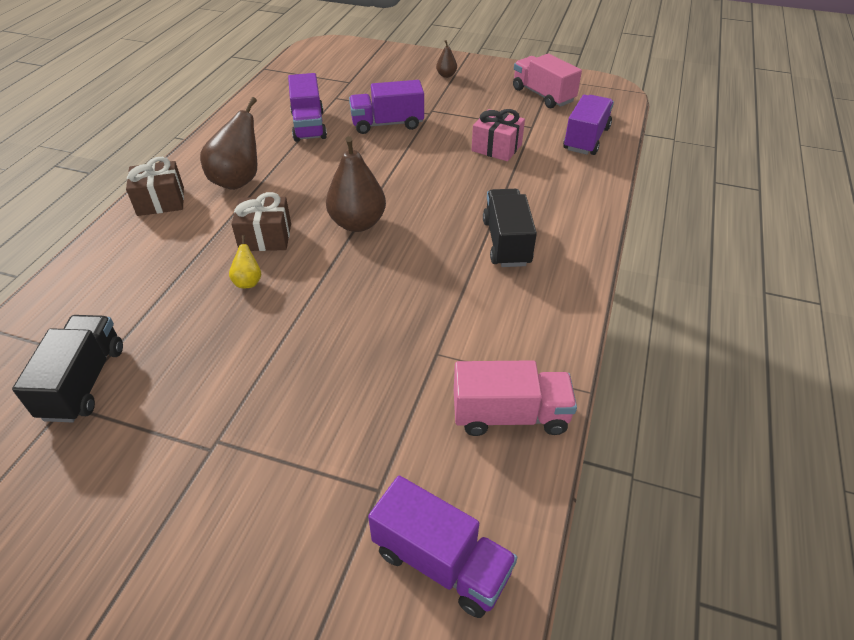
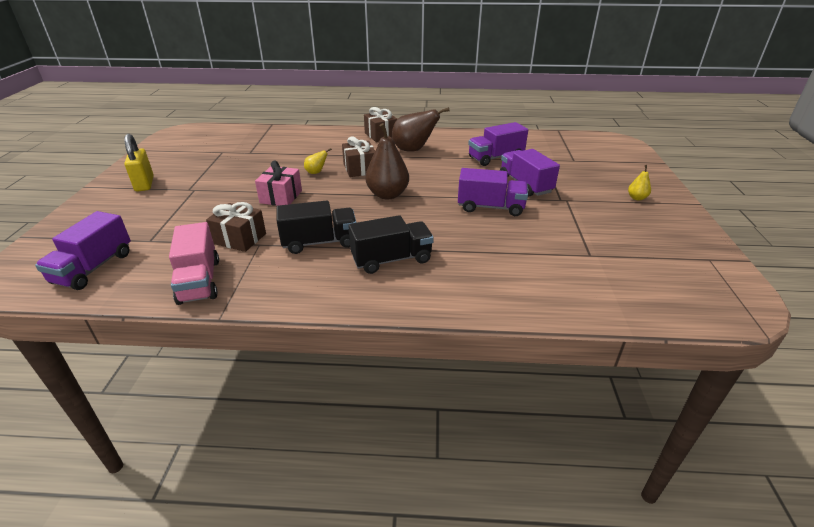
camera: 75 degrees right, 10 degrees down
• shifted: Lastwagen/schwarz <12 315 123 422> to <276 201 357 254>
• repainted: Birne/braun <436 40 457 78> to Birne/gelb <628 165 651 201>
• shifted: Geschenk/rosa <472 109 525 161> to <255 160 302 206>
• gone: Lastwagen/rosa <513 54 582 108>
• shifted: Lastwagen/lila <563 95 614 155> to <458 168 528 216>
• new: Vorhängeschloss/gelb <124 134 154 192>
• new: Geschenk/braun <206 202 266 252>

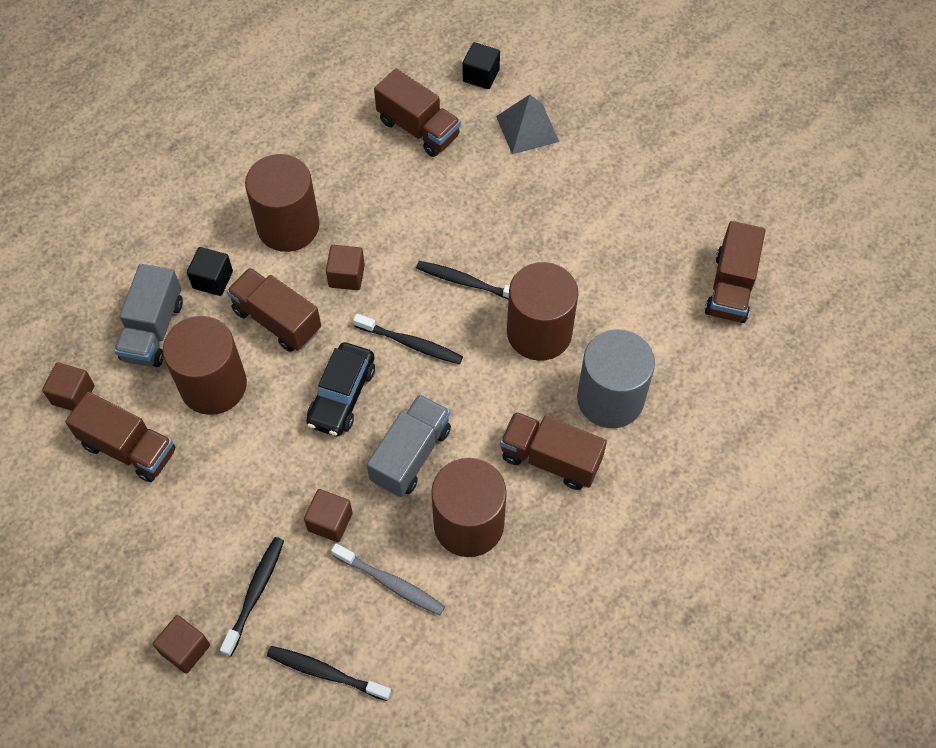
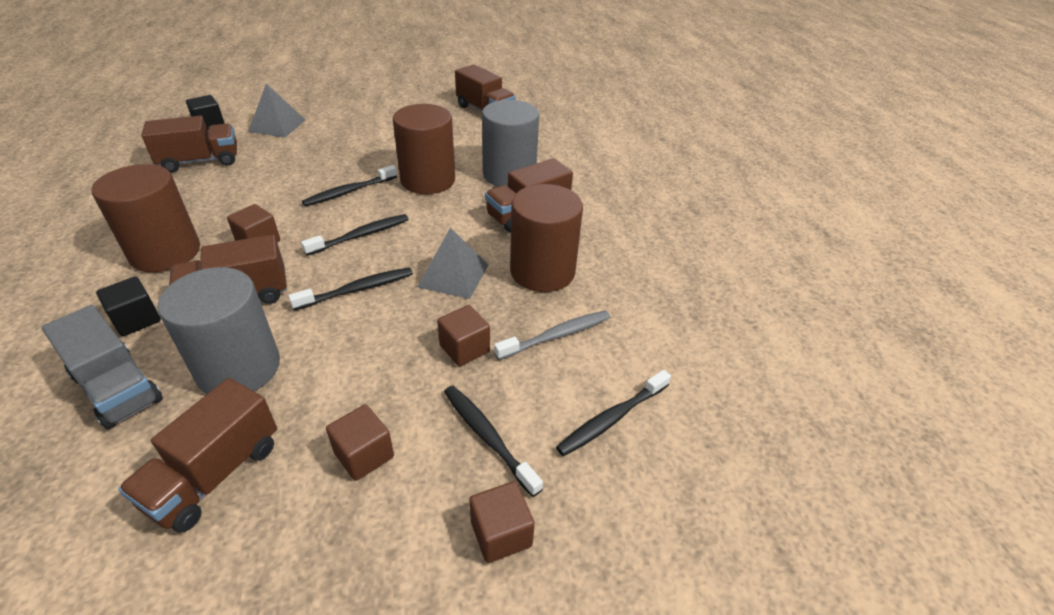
camera: 60 degrees left, 20 degrees down
• shifted: Kubus/braun <42 362 95 411> to <326 404 394 481>
• rotated: Lastwagen/braun <65 392 175 482> = <118 378 277 533> 150 degrees clockwise
• repainted: Vollzylinder/braun <163 316 247 415> to Vollzylinder/grau <158 267 280 394>
• swapped: Auto/schwarz <306 342 375 436> to Zahnbürste/schwarz <288 267 413 310>
• swapped: Lastwagen/grau <367 394 451 497> to Pyramide/grau <417 227 488 299>

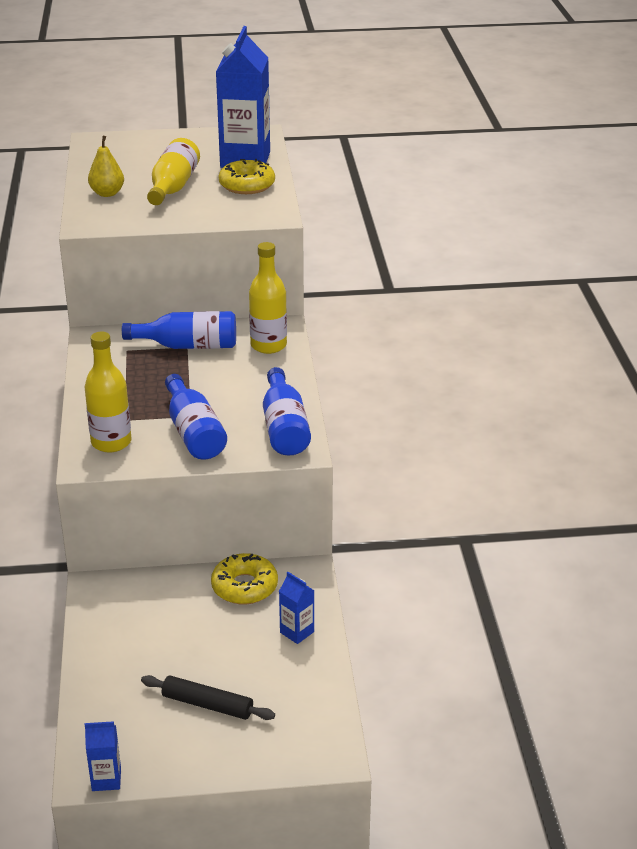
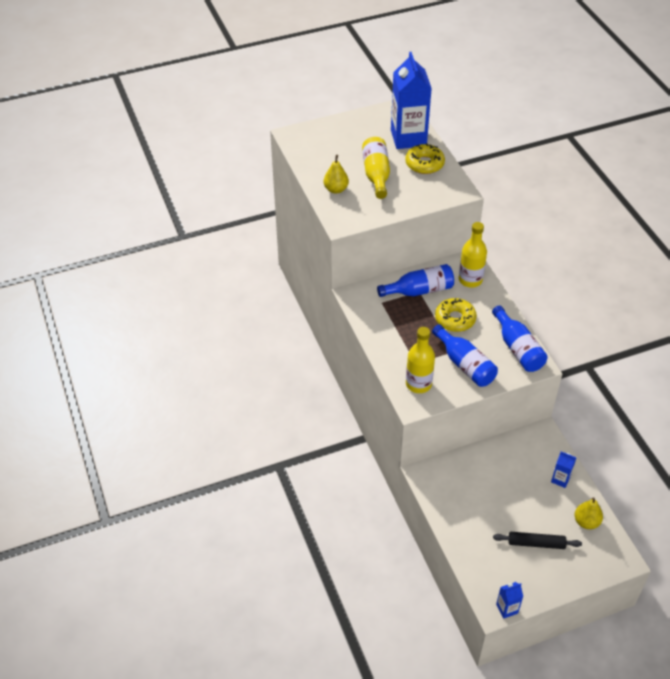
camera: 15 degrees left, 15 degrees up
• shifted: Donut/gelb <211 553 278 605> to <435 298 477 332>
• new: Birne/gelb <575 497 603 529>

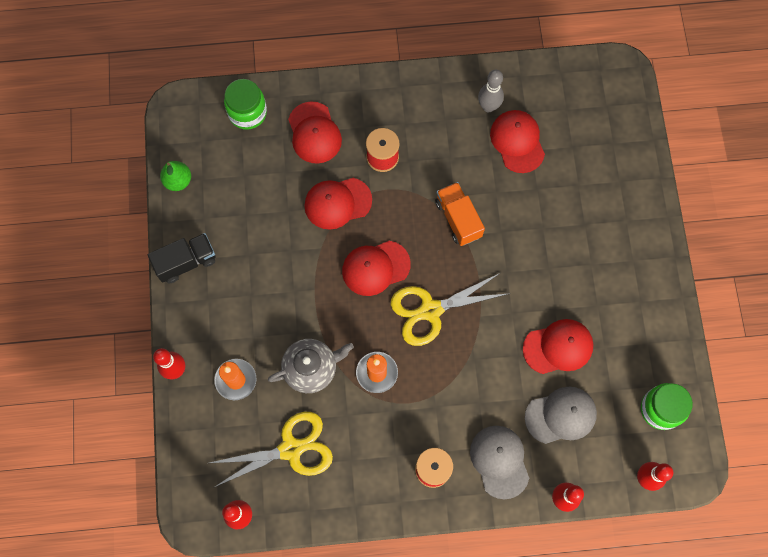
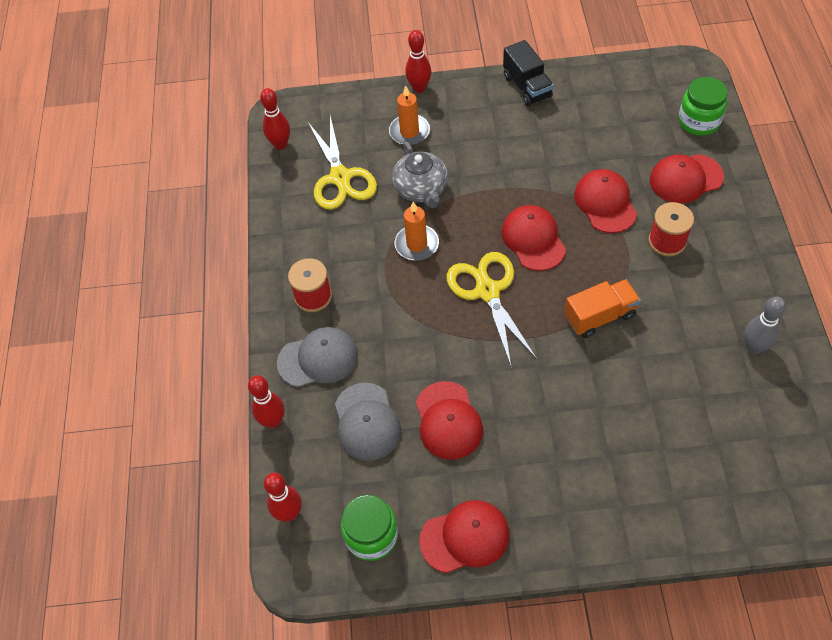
camera: 95 degrees right, 15 degrees down
• gone: Birne/grün <160 161 191 191>
• shifted: Kappe/rot <490 110 545 173> to <419 500 510 573>

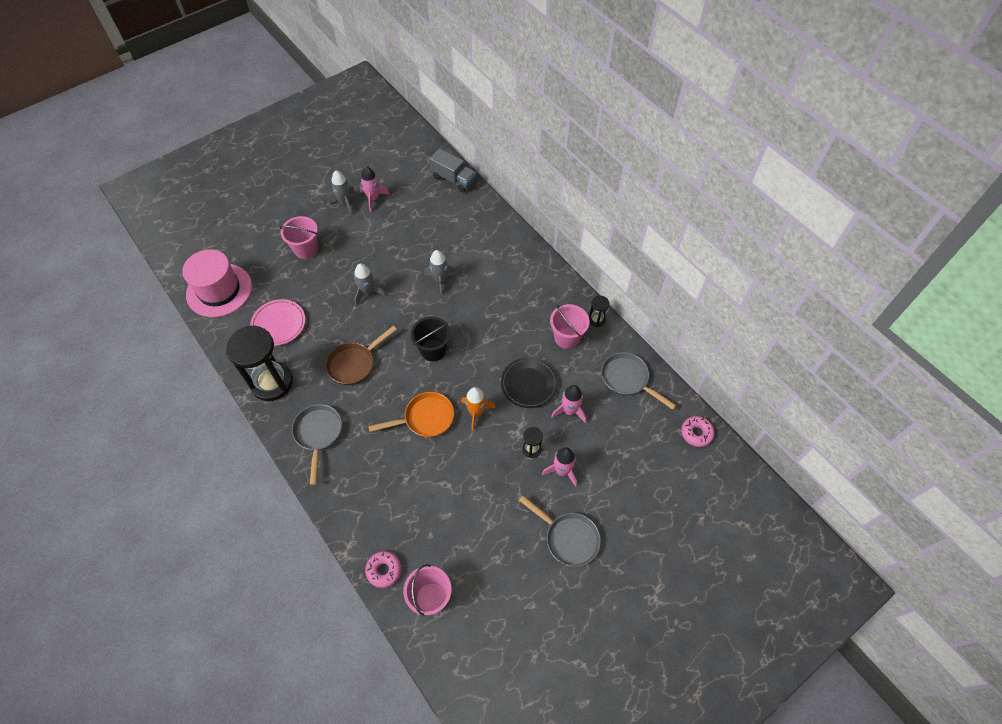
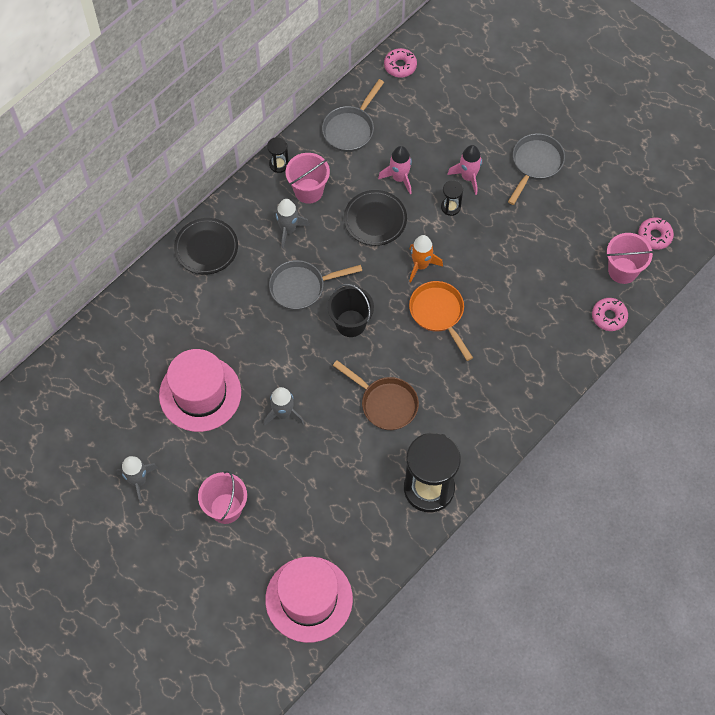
camera: 100 degrees left, 5 degrees up
• gone: Teller/rosa <250 299 305 346>
• shifted: Pfanne/grau <292 404 342 485> to <269 260 362 310>
• gone: Rakete/rosa <360 166 389 212>
• shifted: Rakete/grau <424 250 456 295> to <273 199 310 249>
• gone: Lastwagen/grau <429 148 476 192>
• new: Hut/rosa <159 349 241 432>
• new: Teller/schwarz <174 218 238 275>
• new: Donut/rosa <638 218 674 250>

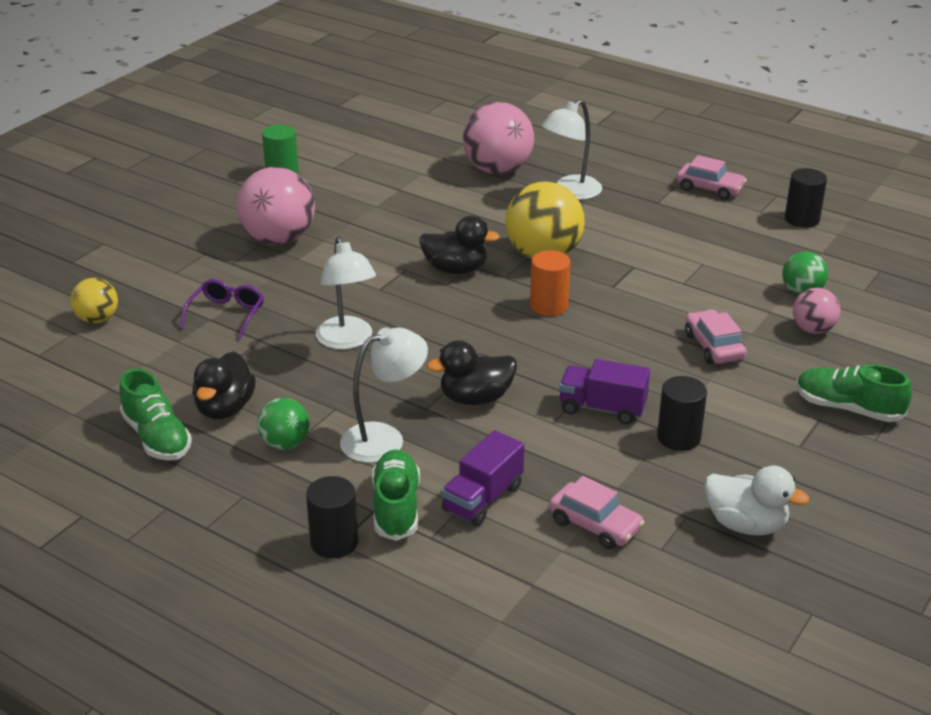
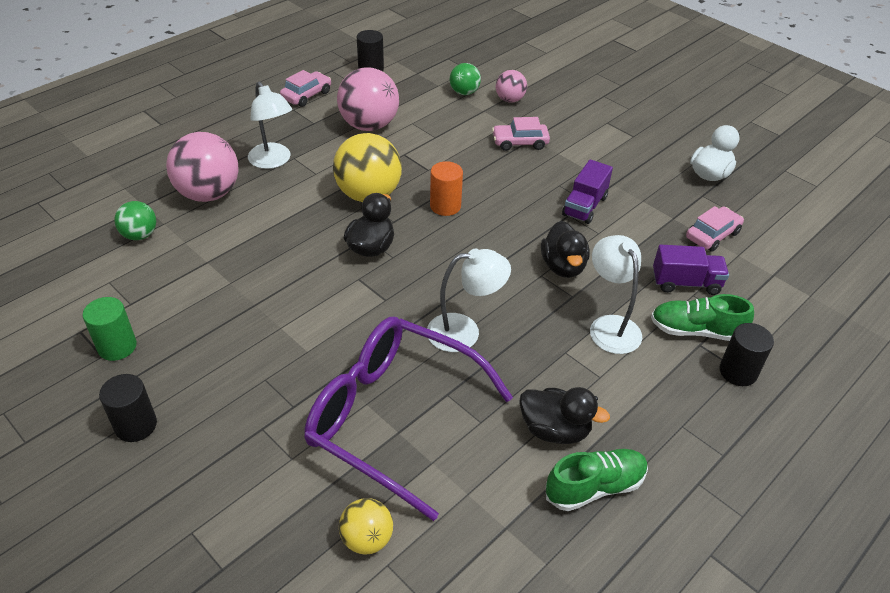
camera: 80 degrees left, 10 degrees up
• scaled: Brille/lila <180 279 264 340> = <304 317 513 521> x2.37
• shifted: Ball/rosa <237 167 315 245> to <337 67 399 131>
• shifted: Ball/grün <257 398 310 450> to <114 201 156 240>
• rotated: Lastwagen/lila <441 430 524 526> = <653 245 729 295> 45 degrees counterclockwise
• shifted: Vollzylinder/schwarz <657 376 707 451> to <99 374 157 442>
• gone: Schuh/grün <796 364 912 422>

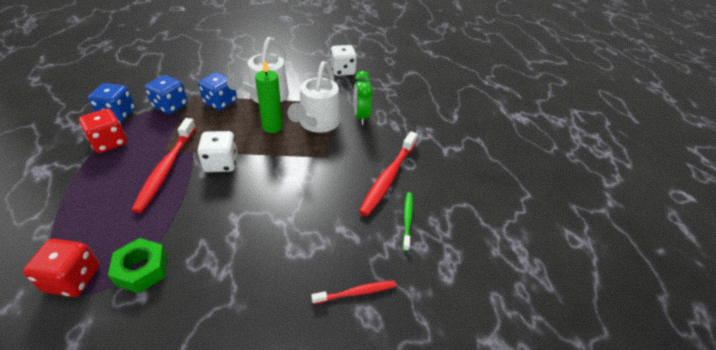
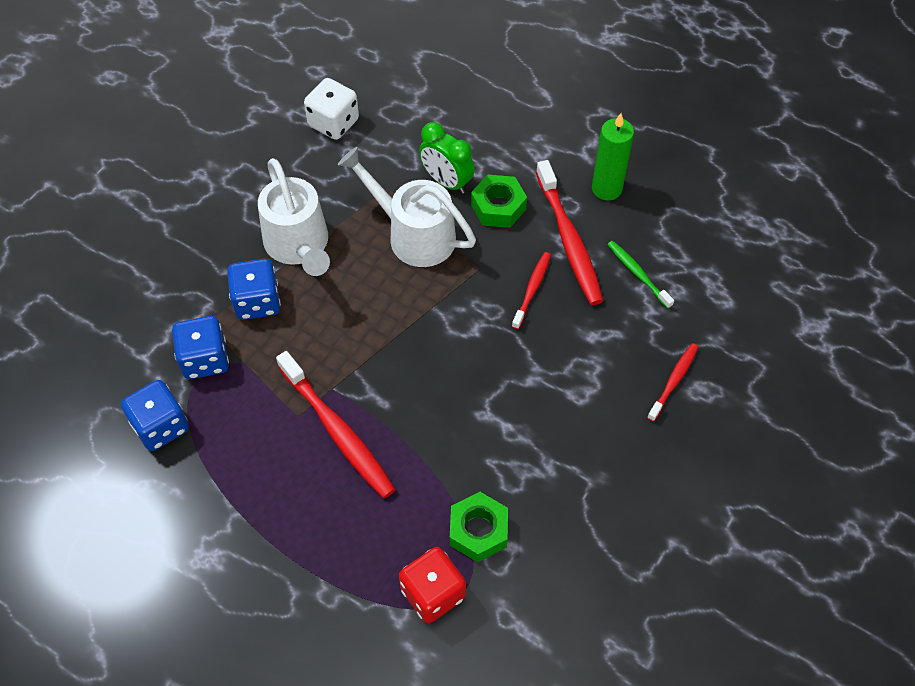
camera: 40 degrees left, 15 degrees up
• gone: Spielwürfel/rot <79 109 127 153>
• gone: Spielwürfel/weiß <197 131 237 172>
• shifted: Kerze/grün <255 60 283 133> to <592 113 634 200>
• rotated: Gießkanne/weiß <287 61 340 133> = <338 147 476 267> 150 degrees clockwise
• new: Sechskantmutter/grün <471 174 527 228>
• new: Zahnbürste/rot <512 252 551 329>

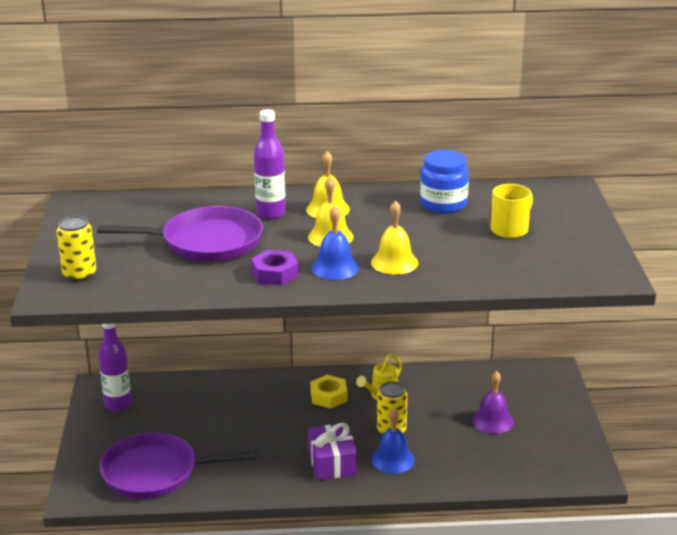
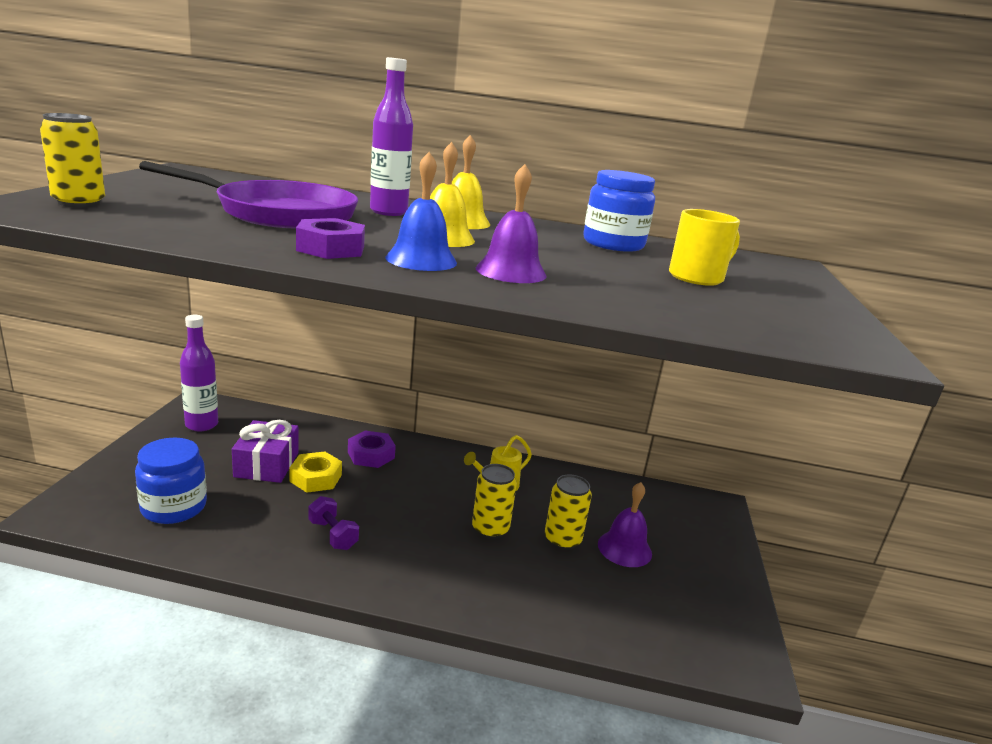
camera: 10 degrees right, 5 degrees down
• swapped: Pfanne/lila <99 432 256 499> to Einmachglas/blau <135 438 207 524>
• shifted: Geschenk/lila <308 423 357 480> to <232 420 299 483>
• shifted: Sechskantmutter/gelb <310 375 348 408> to <289 451 342 493>
• repainted: Glocke/gelb <371 200 418 275> to Glocke/lila <476 164 547 283>
• gone: Glocke/blau <371 409 415 474>
• new: Hantel/lila <309 496 359 550>
• new: Sechskantmutter/lila <348 431 396 468>
• new: Dose/gelb <545 475 592 550>

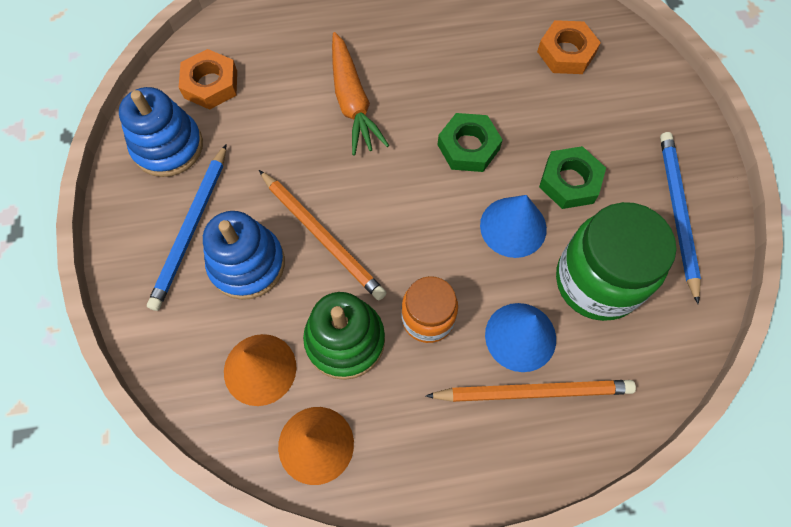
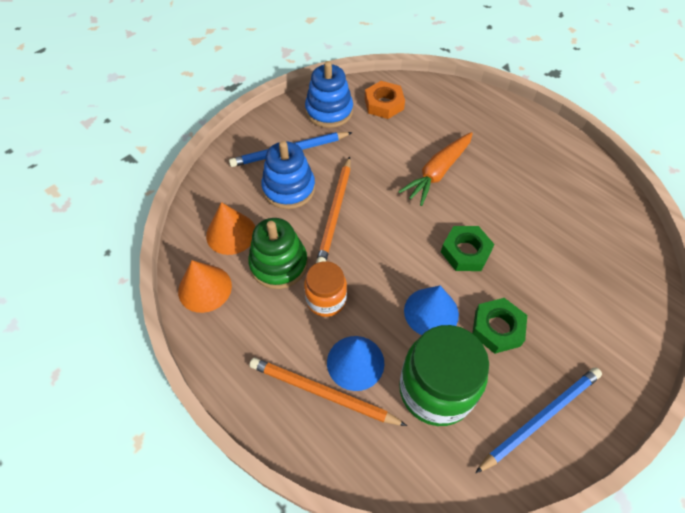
camera: 55 degrees right, 10 degrees down
• rotated: Bleistift/orange <426 380 636 402> = <249 358 407 426> 150 degrees clockwise
• gone: Sechskantmutter/orange <537 20 601 74>

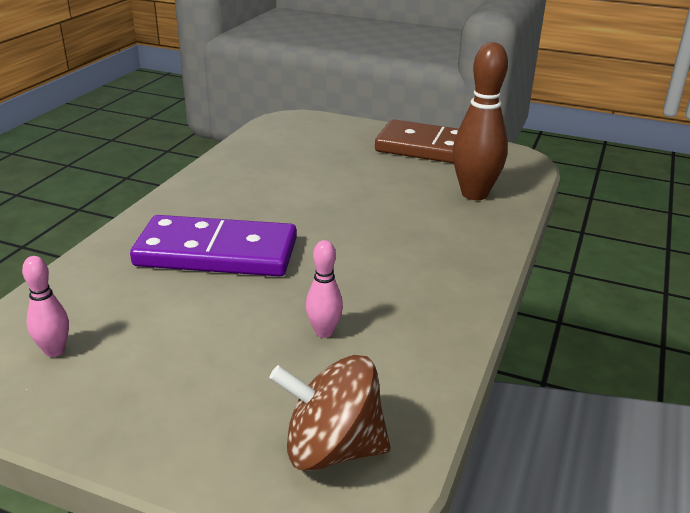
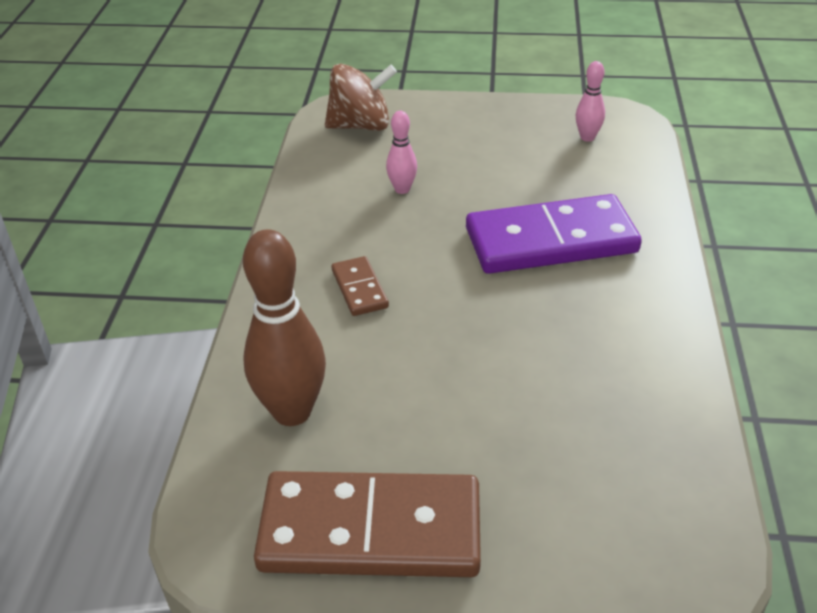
camera: 165 degrees right, 10 degrees up
• new: Dominostein/braun <331 256 389 316>

